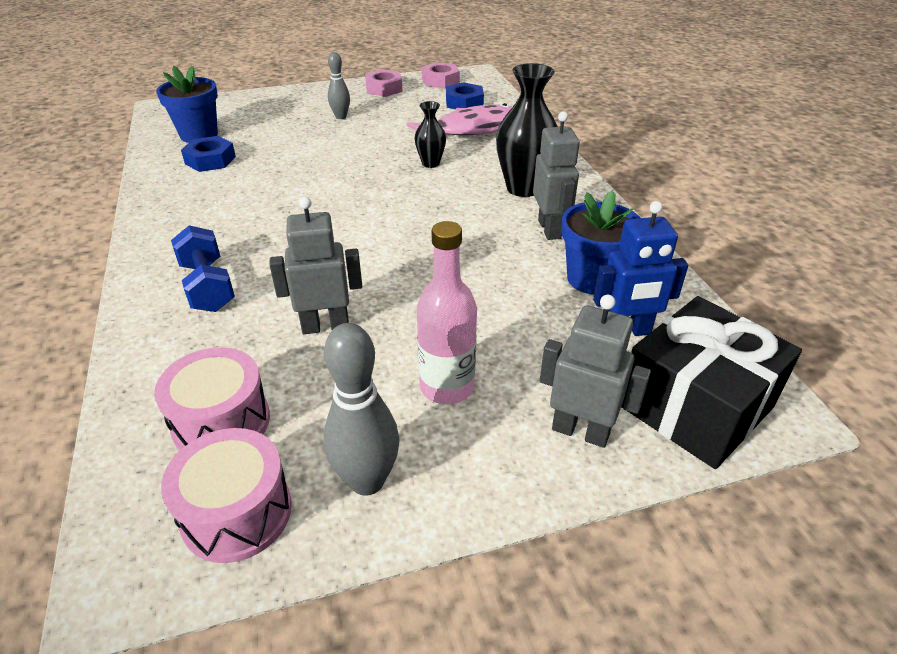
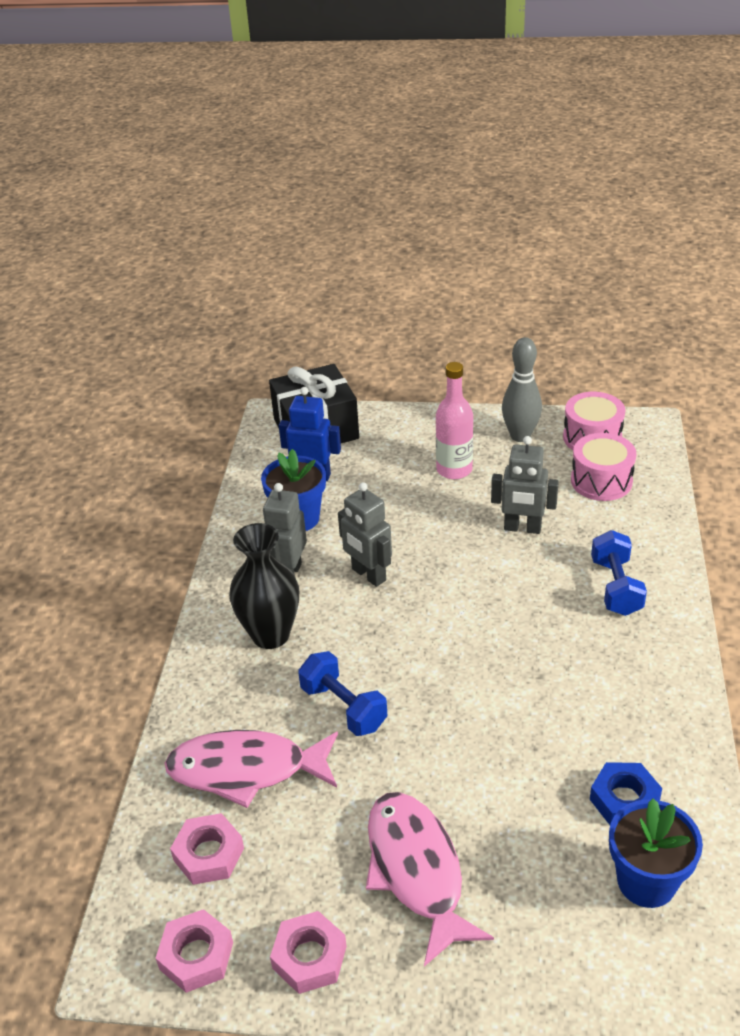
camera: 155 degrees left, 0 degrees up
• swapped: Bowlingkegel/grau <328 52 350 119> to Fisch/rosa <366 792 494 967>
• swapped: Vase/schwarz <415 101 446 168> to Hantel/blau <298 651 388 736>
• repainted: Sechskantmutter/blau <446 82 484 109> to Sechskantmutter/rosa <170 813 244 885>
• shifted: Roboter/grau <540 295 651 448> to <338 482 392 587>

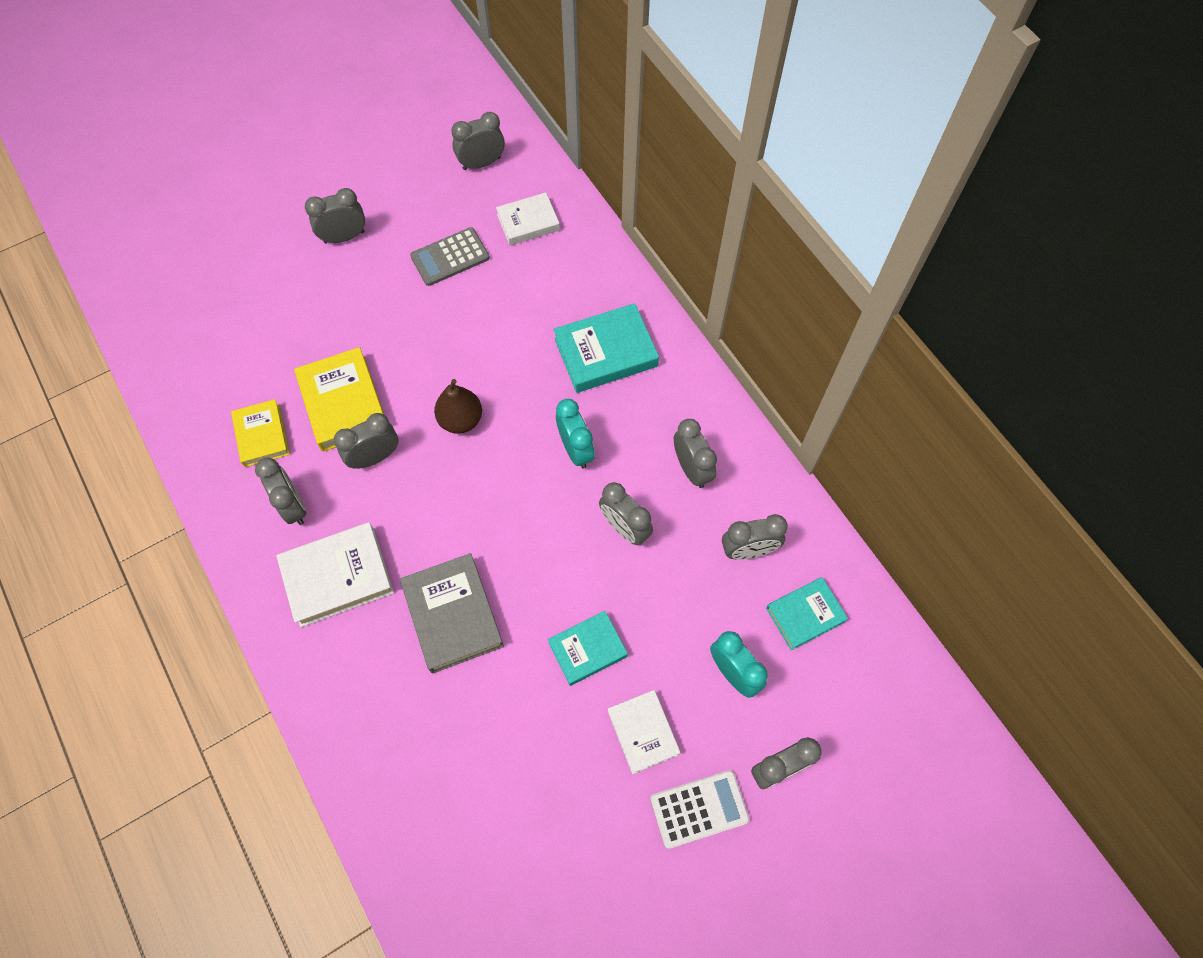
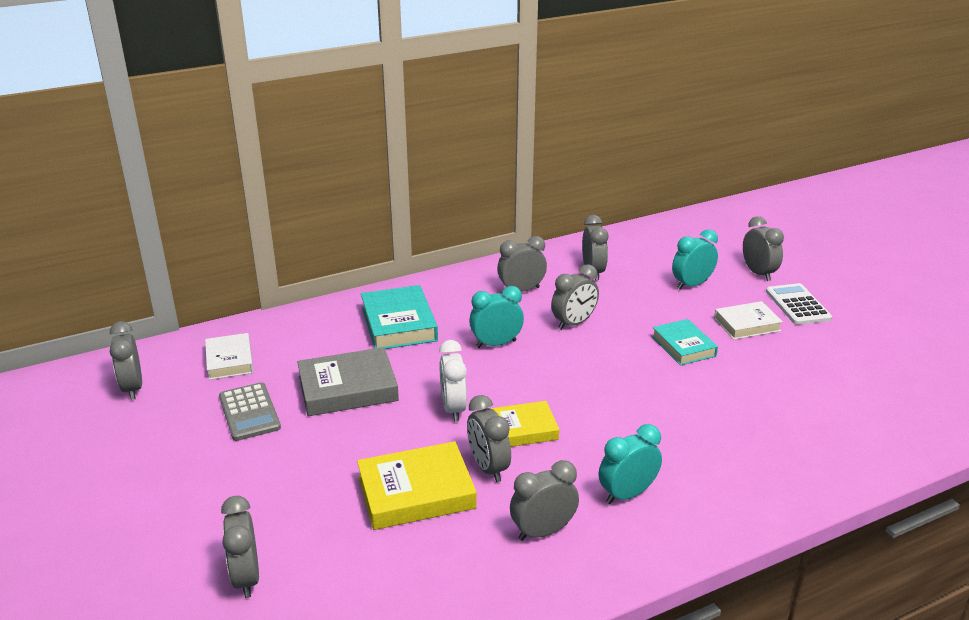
camera: 85 degrees left, 35 degrees down
• shifted: Buch/gelb <231 399 290 467> to <490 401 559 447>
• swapped: Buch/weiß <276 522 394 627> to Wecker/türkis <599 424 662 504>
• shifted: Wecker/grau <305 188 365 244> to <221 496 259 598>
• shifted: Buch/grau <400 553 504 674> to <297 347 399 416>
• swapped: Birne/braun <434 379 482 434> to Wecker/weiß <439 340 467 422>
• gone: Buch/türkis <766 577 848 650>

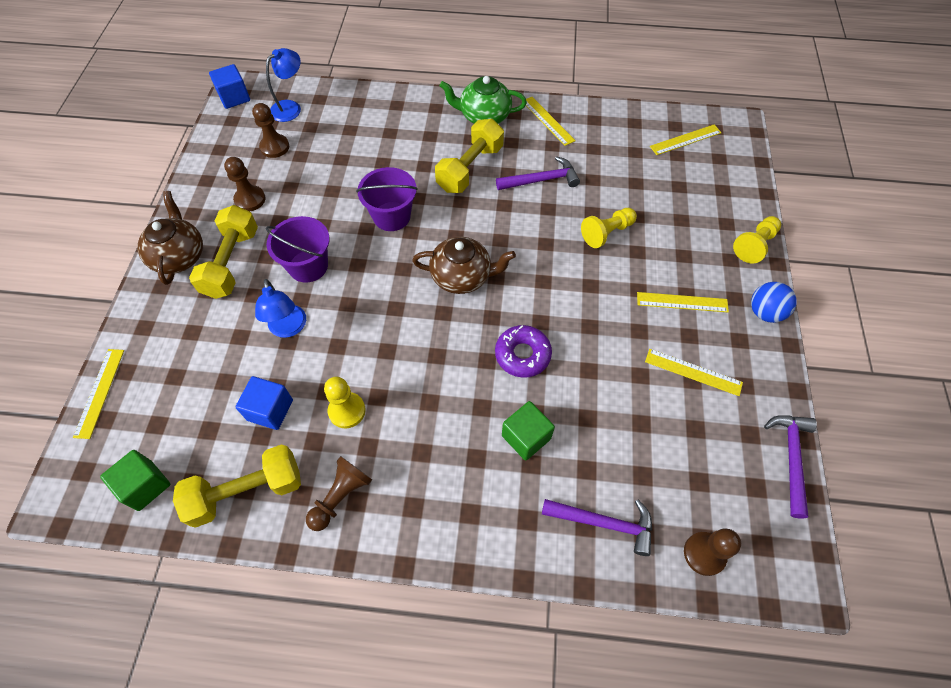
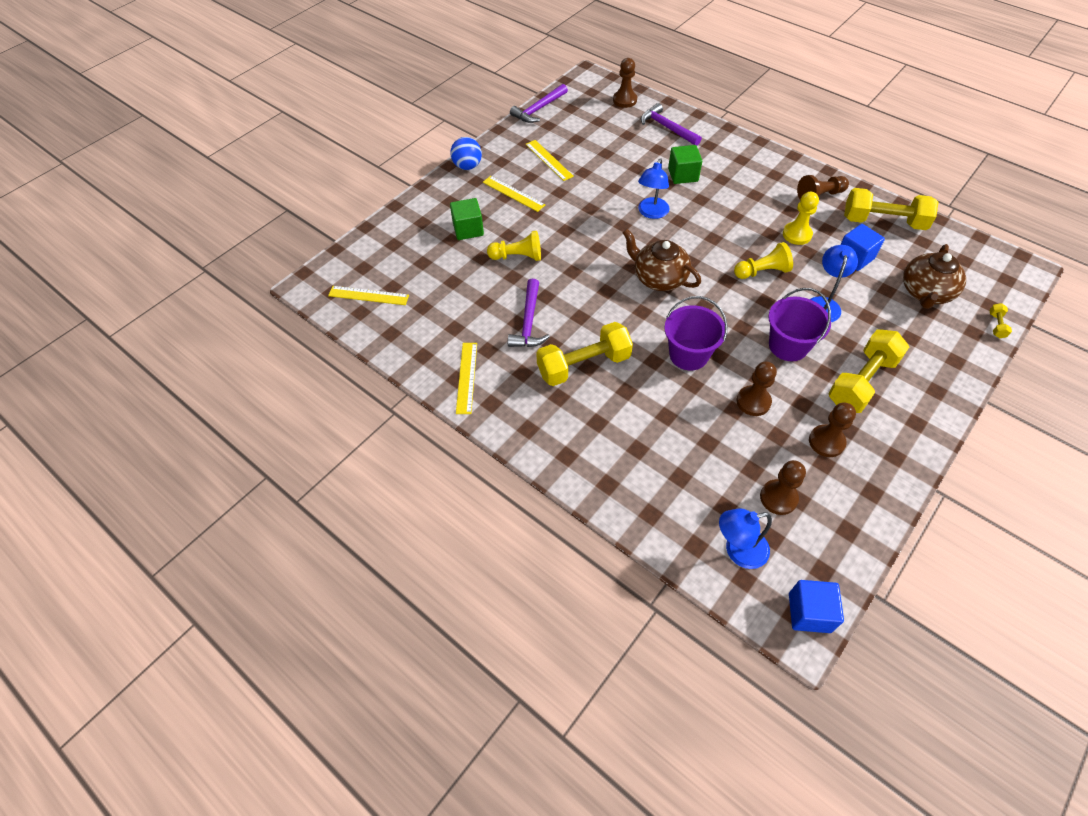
camera: 145 degrees left, 5 degrees down
• swapped: Lineal/gelb <73 349 124 439> to Hantel/gelb <989 303 1012 338>
• shifted: Kubus/grün <100 450 170 511> to <450 198 484 240>
• shifted: Teekanne/braun <137 191 203 285> to <903 244 966 309>
• gone: Teekanne/grün <440 76 527 124>
• swapped: Donut/lila <495 325 552 378> to Lampe/blau <638 158 670 219>
• rotated: Hammer/lila <496 156 580 190> = <508 279 550 347> 105 degrees counterclockwise
• shifted: Bauer/gelb <733 216 781 263> to <734 242 793 279>
• new: Bauer/braun <737 362 777 416>

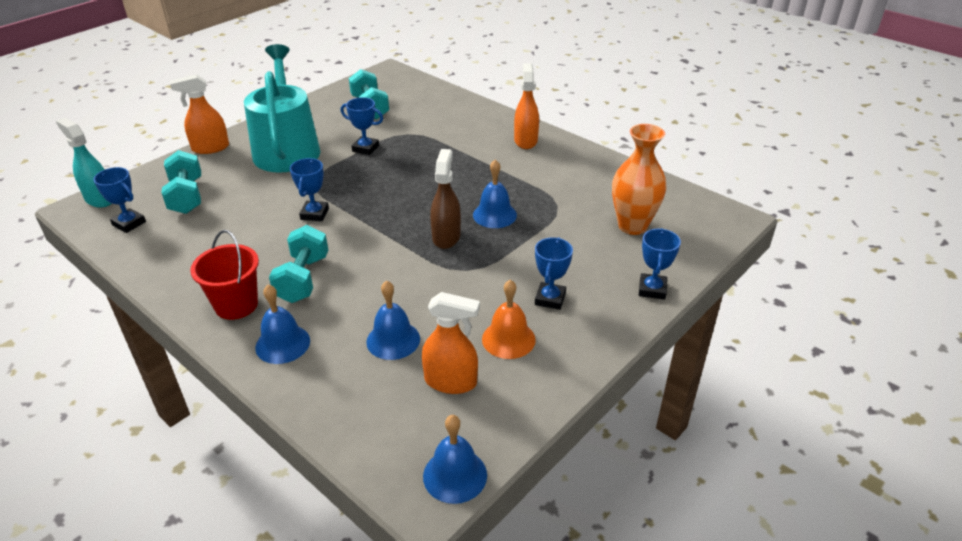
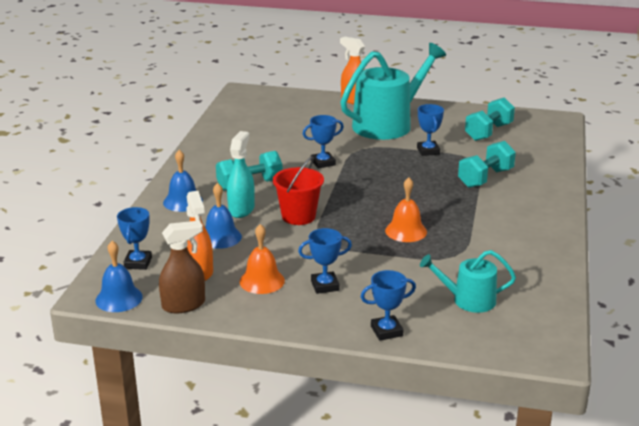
camera: 60 degrees right, 10 degrees down
• shifted: Sprühflasche/türkis <56 118 112 208> to <227 131 255 218>
• shifted: Pokal/blau <93 167 146 233> to <117 207 152 270>
• shifted: Hantel/türkis <162 150 201 214> to <458 141 516 188>
• shifted: Eimer/rot <190 230 259 320> to <273 156 324 225>
• shifted: Sprühflasche/braun <430 149 461 249> to <159 220 205 313>
• repainted: Glocke/blau <473 159 517 228> to Glocke/orange <385 177 427 242>
• gone: Sprühflasche/orange <514 63 539 149>
• swapped: Vase/orange <612 124 666 235> to Gießkanne/türkis <420 250 516 313>

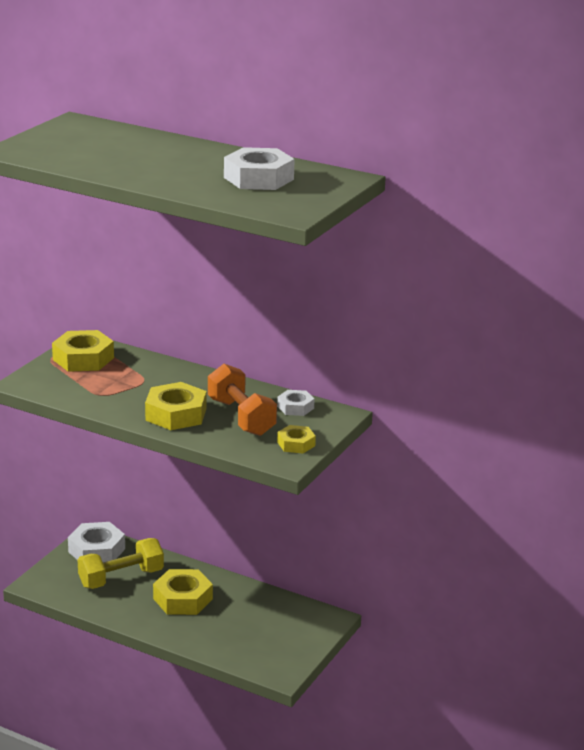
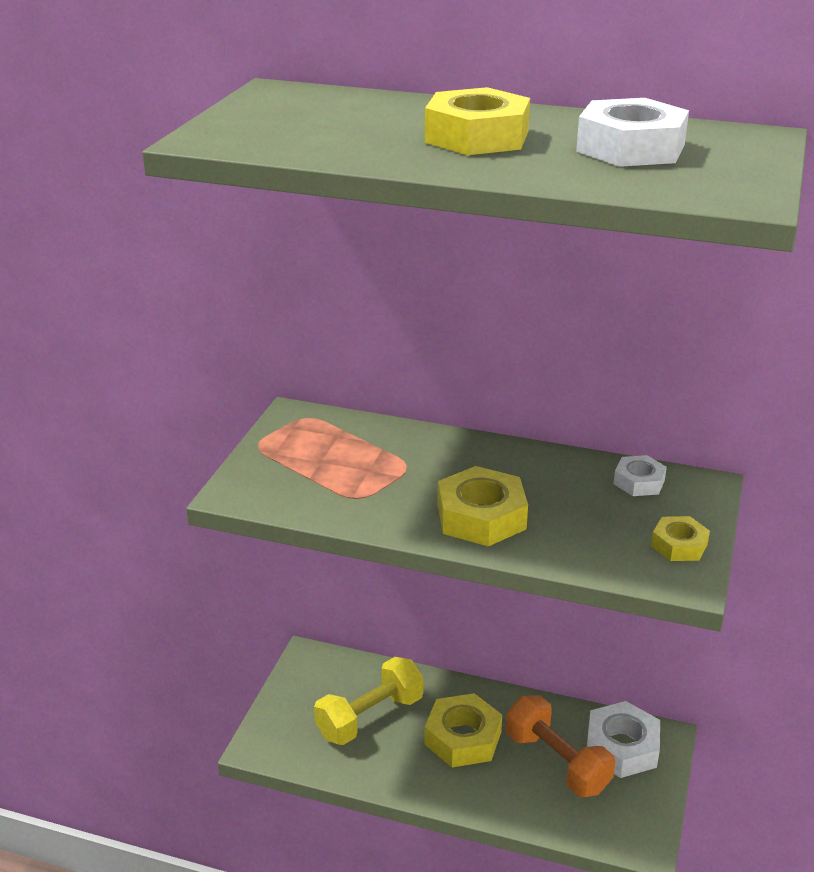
camera: 10 degrees left, 5 degrees up
• shifted: Sechskantmutter/gelb <52 330 114 372> to <425 87 530 155>
• shifted: Sechskantmutter/weiß <68 522 125 563> to <587 701 660 778>
• shifted: Hantel/orange <208 364 277 436> to <506 695 615 797>

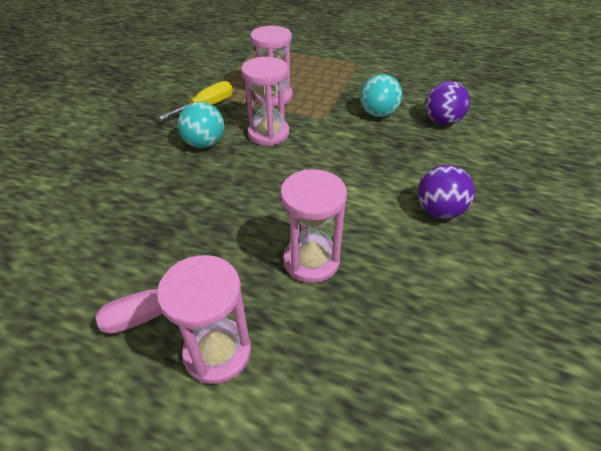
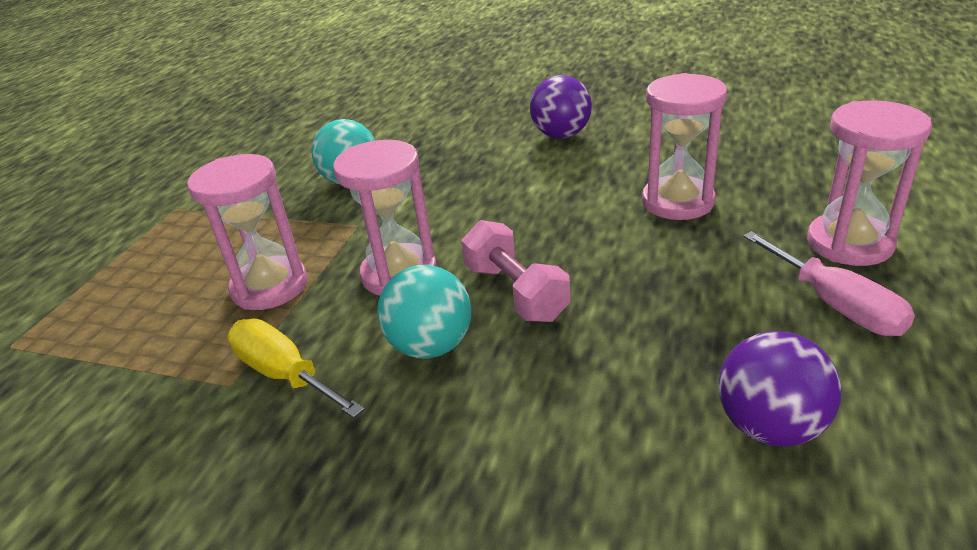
camera: 90 degrees left, 10 degrees down
• shifted: Ball/lila <425 81 470 125> to <719 331 842 447>
• new: Hantel/rosa <461 220 570 322>

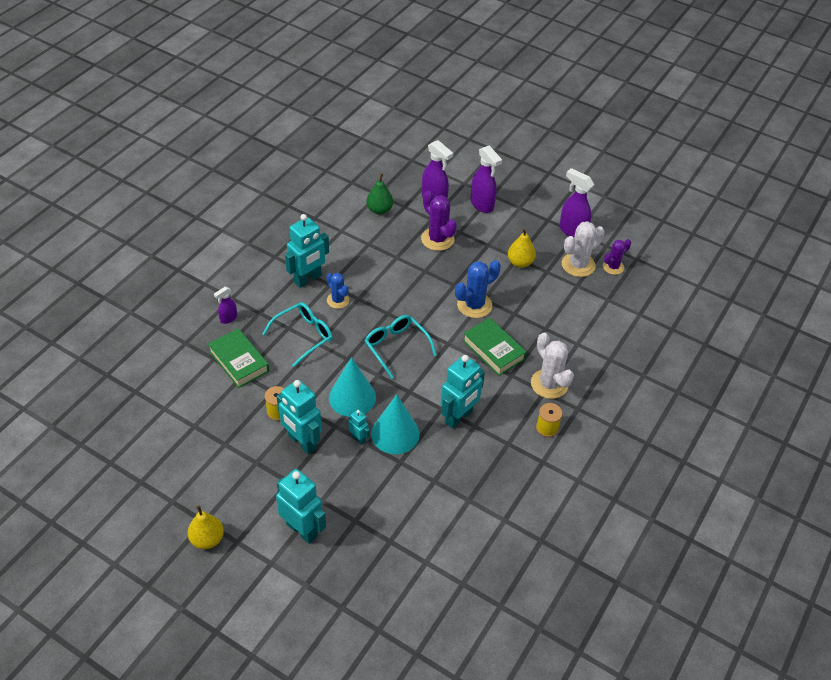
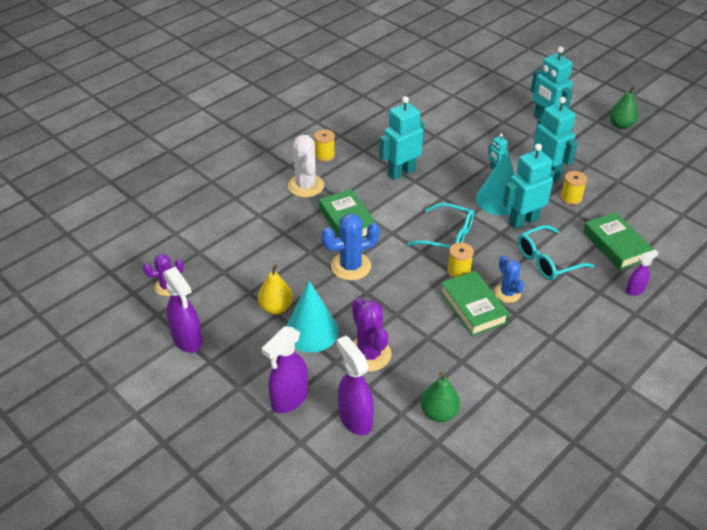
camera: 165 degrees left, 5 degrees down
• repainted: Birne/gelb <187 505 224 549> to Birne/grün <609 86 638 129>
• shifted: Roboter/türkis <285 214 329 288> to <503 143 555 229>
• rotated: Brille/türkis <365 315 437 379> = <407 203 474 249> 45 degrees counterclockwise
• shifted: Kegel/türkis <371 394 420 454> to <287 281 339 353>
• rotated: Sprühflasche/lila <471 145 502 213> = <262 326 308 413> 120 degrees counterclockwise
• gone: Kaktus/weiß <562 221 605 277>
• new: Buch/grün <440 271 509 336>
• new: Garnrolle/gelb <447 242 474 278>

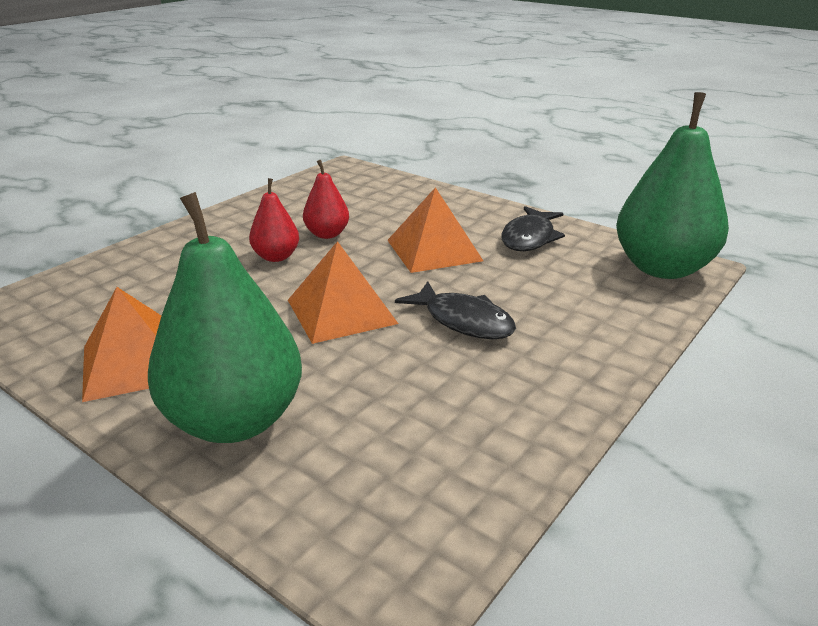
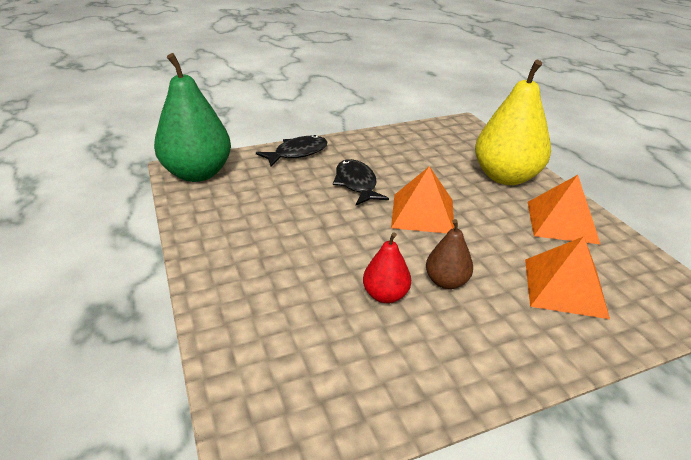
camera: 150 degrees left, 5 degrees up
• repainted: Birne/grün <148 192 302 443> to Birne/gelb <475 60 551 185>
• repainted: Birne/rot <249 178 299 262> to Birne/braun <426 219 473 289>
• shifted: Pyramide/orange <387 187 483 273> to <525 236 610 319>
• shifted: Fisch/schwarz <501 206 565 251> to <256 135 327 166>

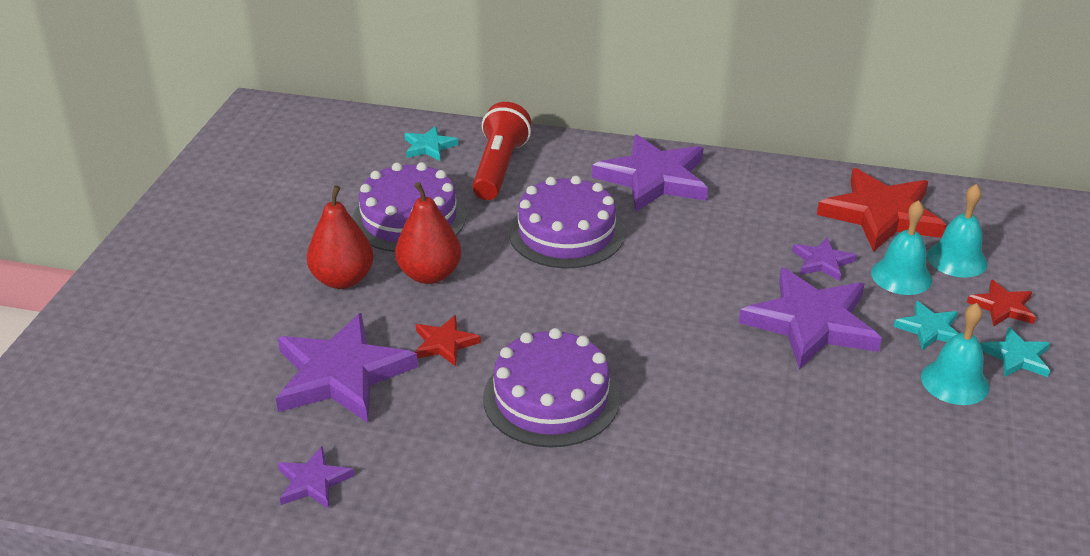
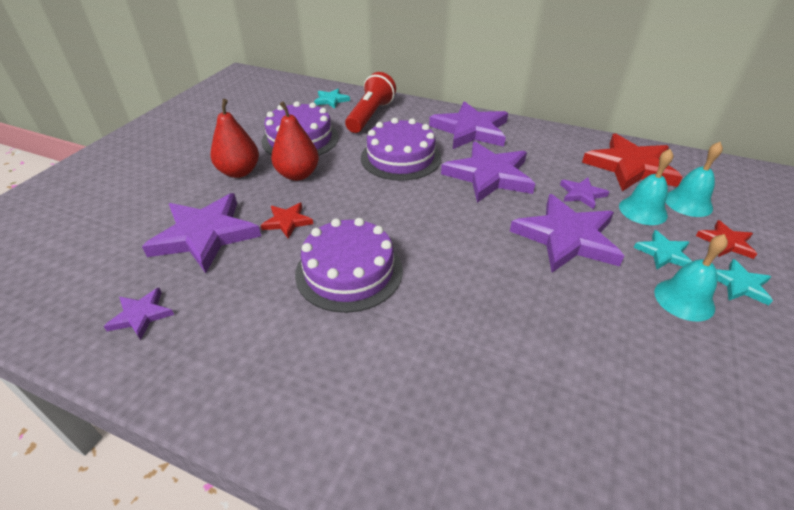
camera: 10 degrees right, 5 degrees up
• new: Stern/lila <441 142 535 203>

